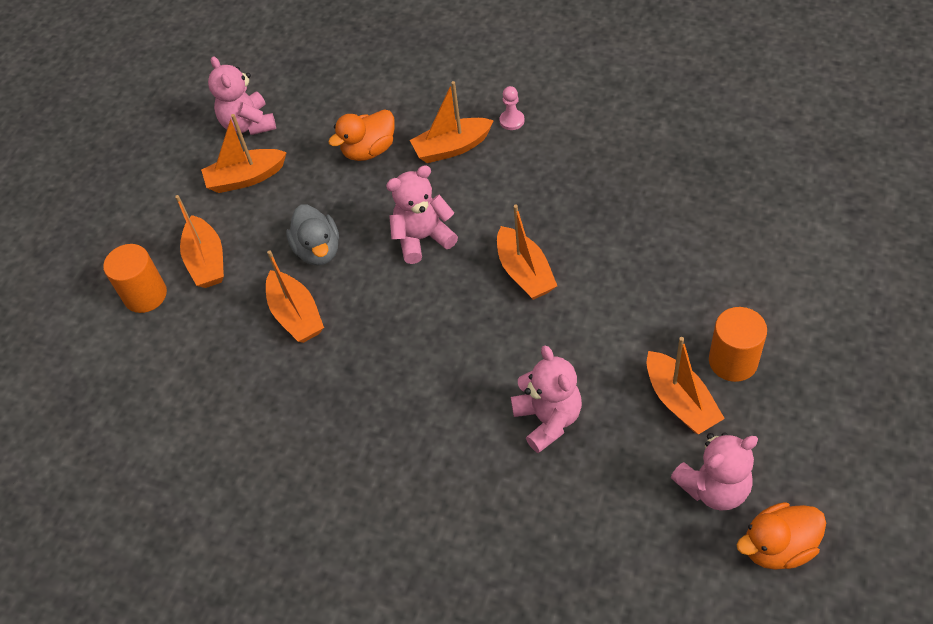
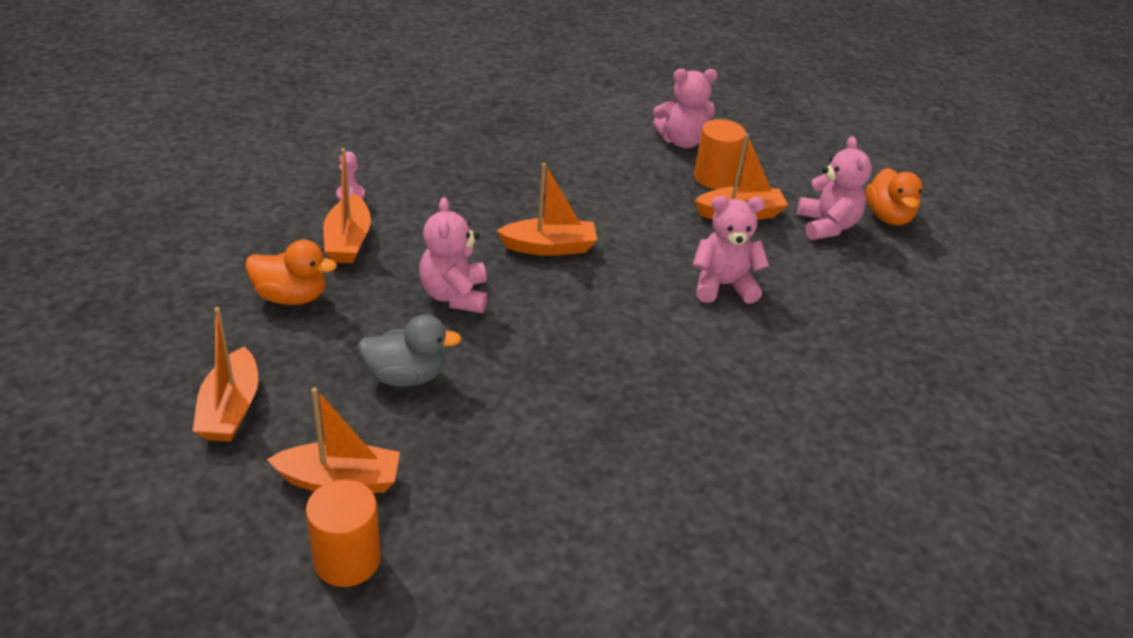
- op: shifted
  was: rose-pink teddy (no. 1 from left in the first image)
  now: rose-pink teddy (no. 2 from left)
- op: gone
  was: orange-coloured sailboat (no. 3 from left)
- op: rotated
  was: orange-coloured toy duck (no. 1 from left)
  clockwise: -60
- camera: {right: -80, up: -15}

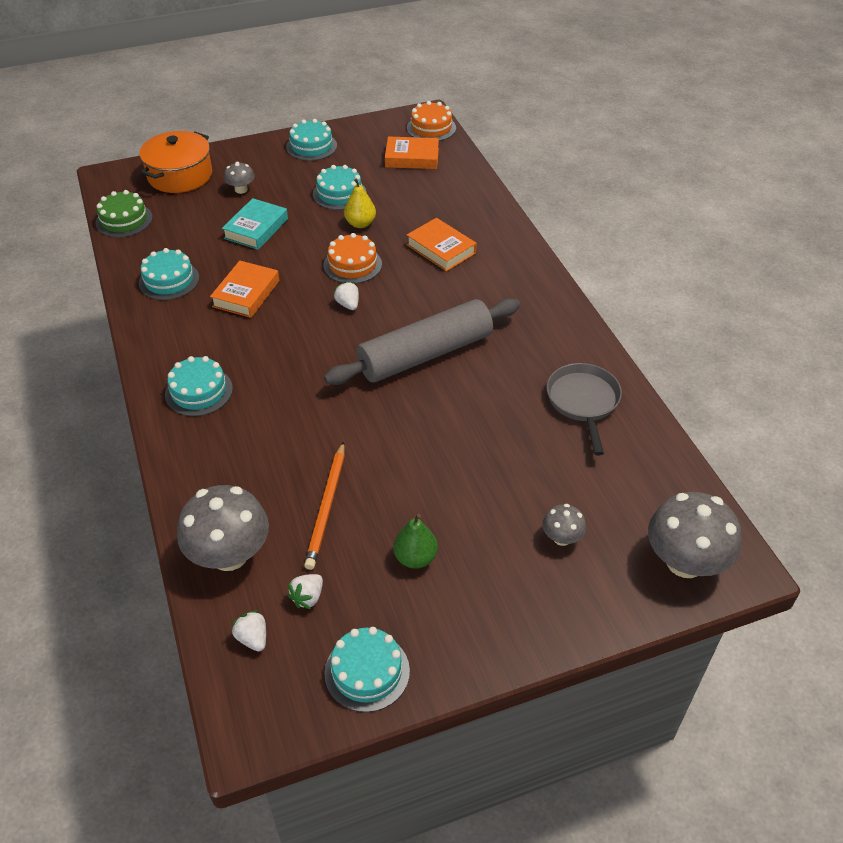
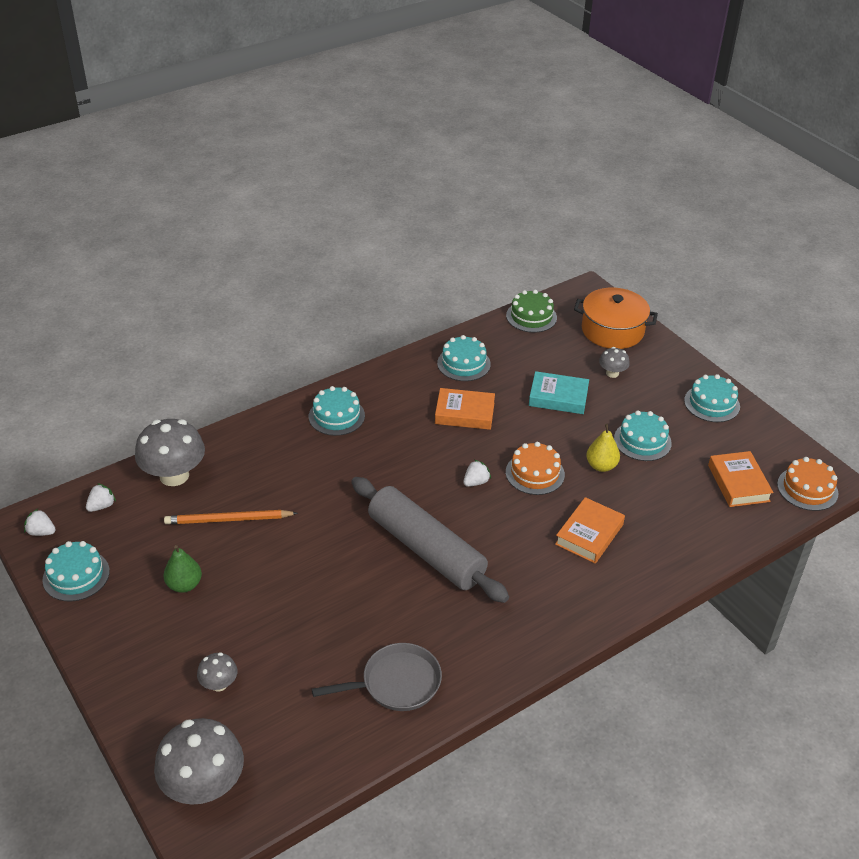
- op: shifted
  was: pure white toy strawberry (no. 2 from left in the first image)
  now: pure white toy strawberry (no. 1 from left)
- camera: {right: 75, up: -5}

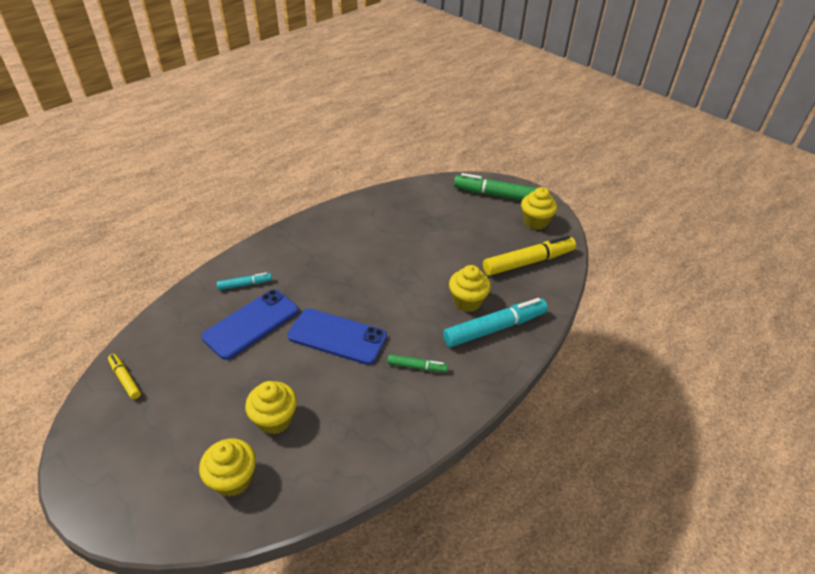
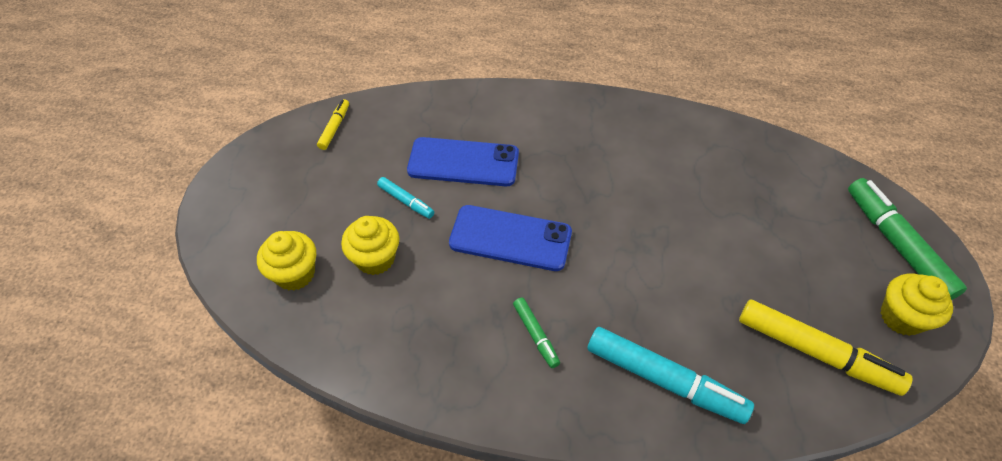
- op: shifted
  was: teal marker (no. 1 from left)
- op: rotated
  was: blue smartphone (no. 2 from left)
  clockwise: -60
- op: gone
  was: bright yellow cupcake (no. 3 from left)
- camera: {right: 55, up: 10}

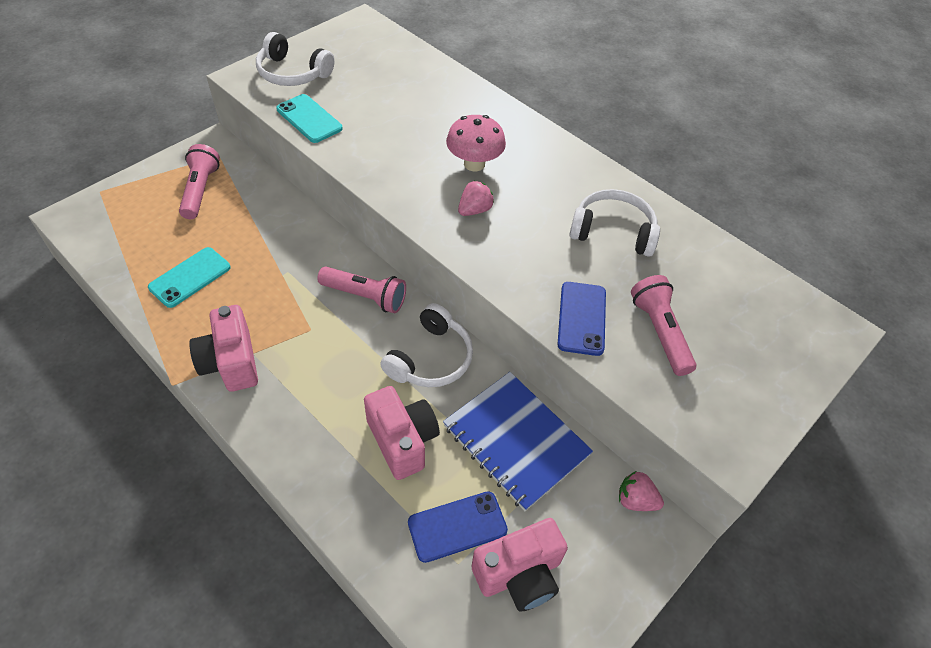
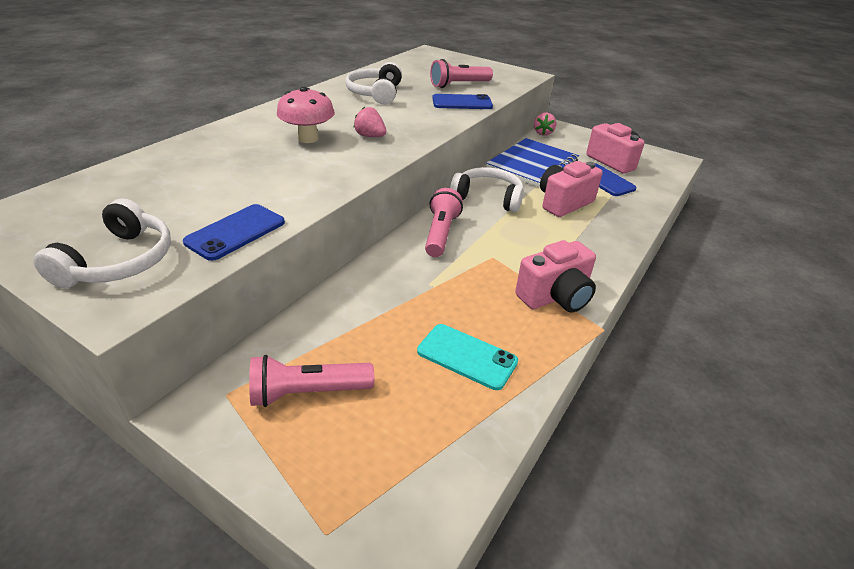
- op: repainted
  was: teal smartphone (no. 2 from left)
  now: blue smartphone (no. 1 from left)
- camera: {right: -100, up: -15}

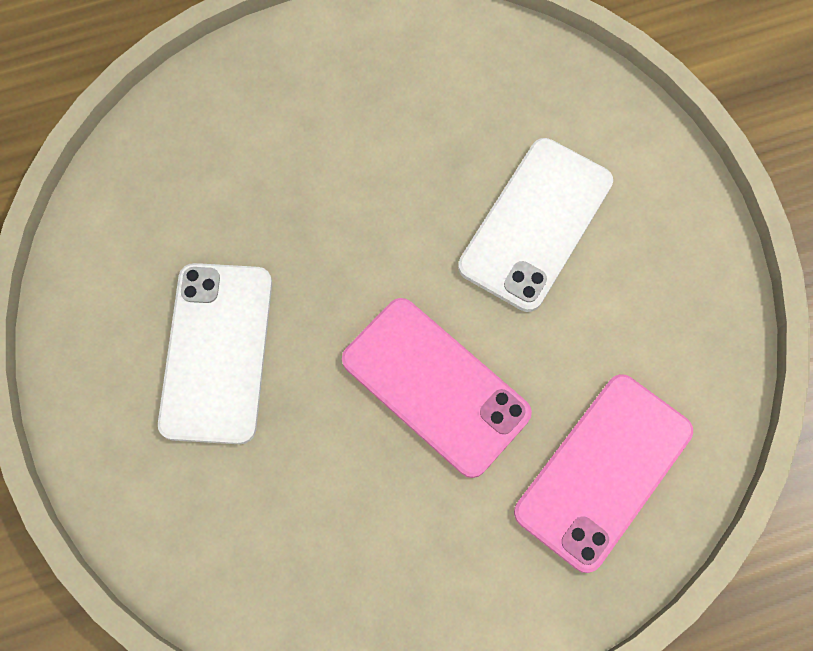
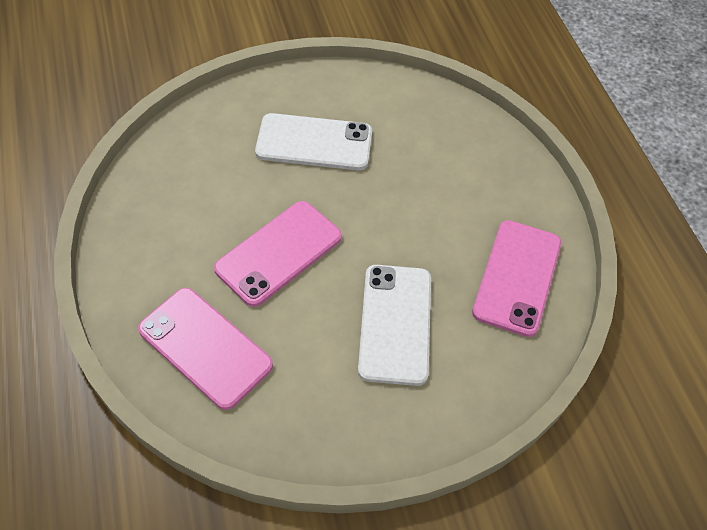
- op: rotated
  was: pure white smartphone (no. 2 from left)
  clockwise: 60
- op: new
  now: rose-pink smartphone (no. 3 from left)
- camera: {right: 90, up: -15}

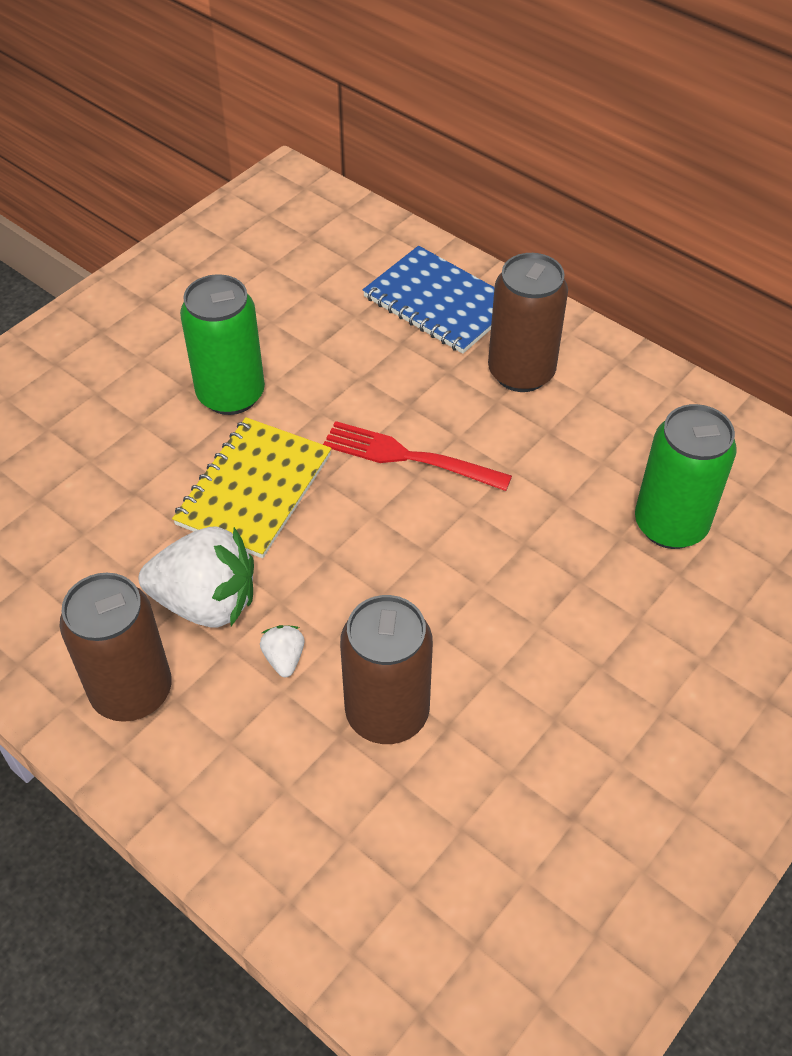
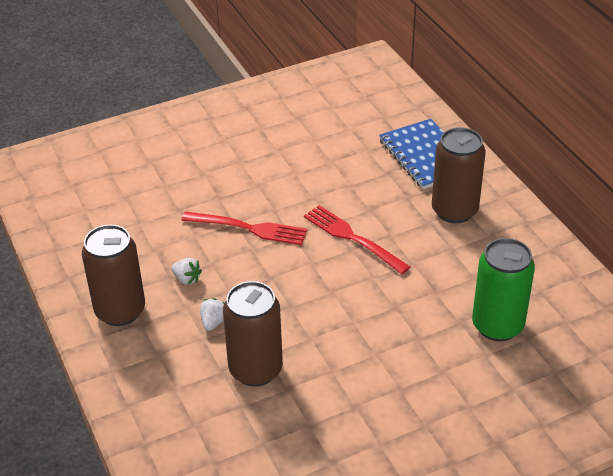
- op: scaled
  was: pure white toy strawberry (no. 1 from left)
  ratio: 0.44
- op: swapped
  was: bright yellow exercise book
  now: crimson dinner fork (no. 1 from left)
- op: gone
  was: emerald can (no. 1 from left)
- camera: {right: 25, up: -10}

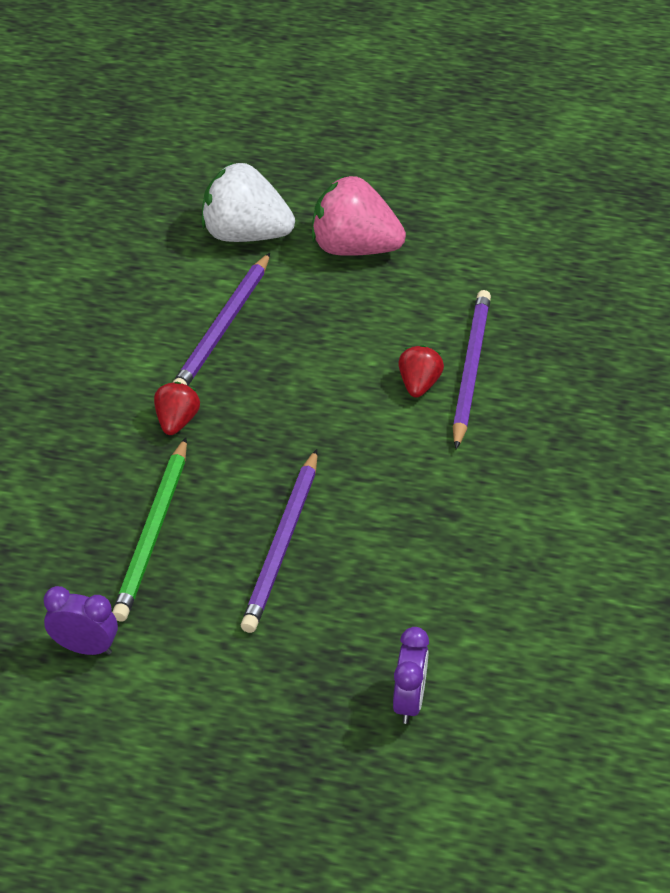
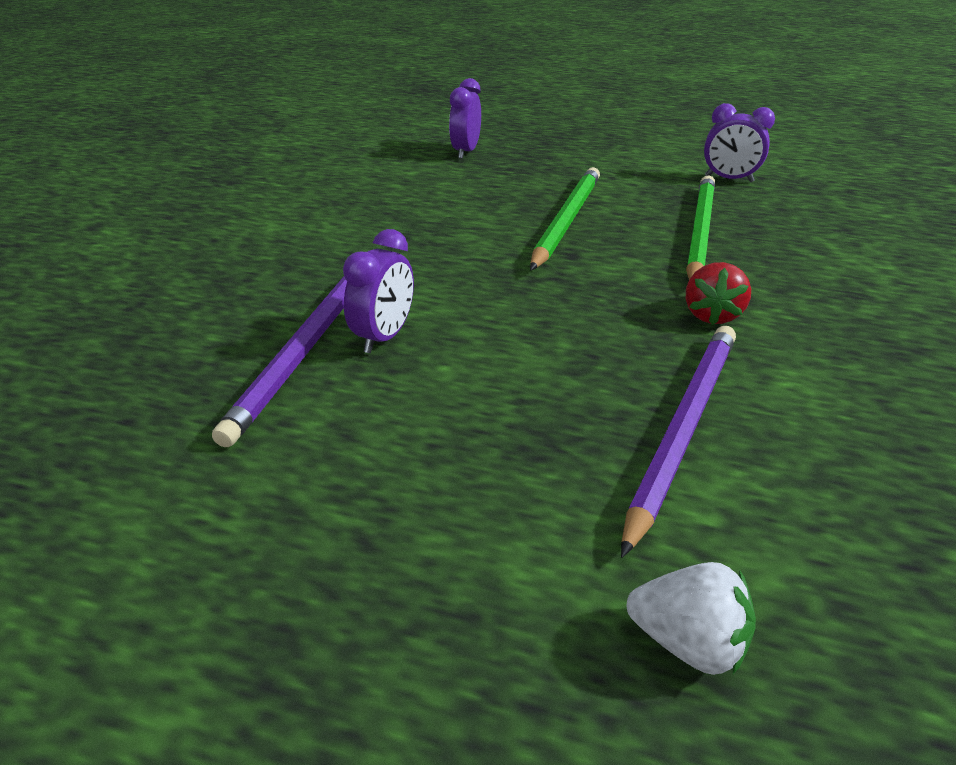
- op: scaled
  was: pure white toy strawberry
  ratio: 0.53
- op: repainted
  was: violet wooden pencil (no. 2 from left)
  now: emerald wooden pencil (no. 1 from left)
- op: gone
  was: rose-pink toy strawberry
- op: swapped
  was: crimson toy strawberry (no. 2 from left)
  now: violet bedside clock (no. 1 from left)
- camera: {right: -175, up: -10}

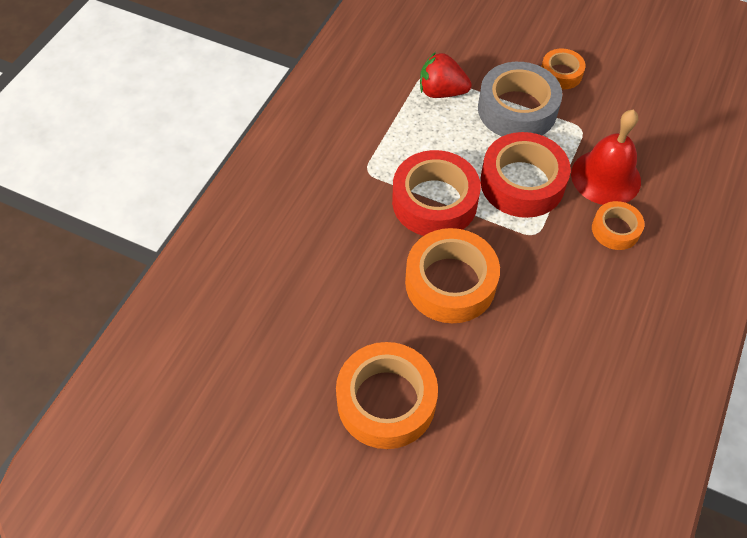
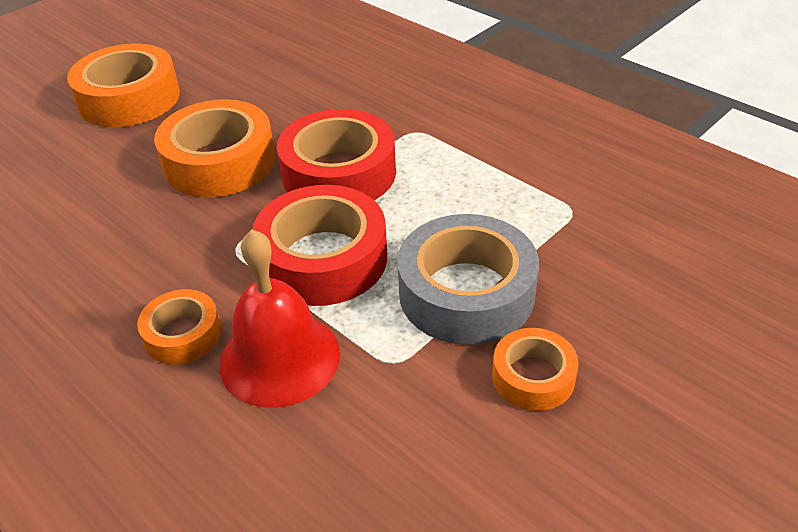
- op: gone
  was: crimson toy strawberry
- camera: {right: 110, up: -15}

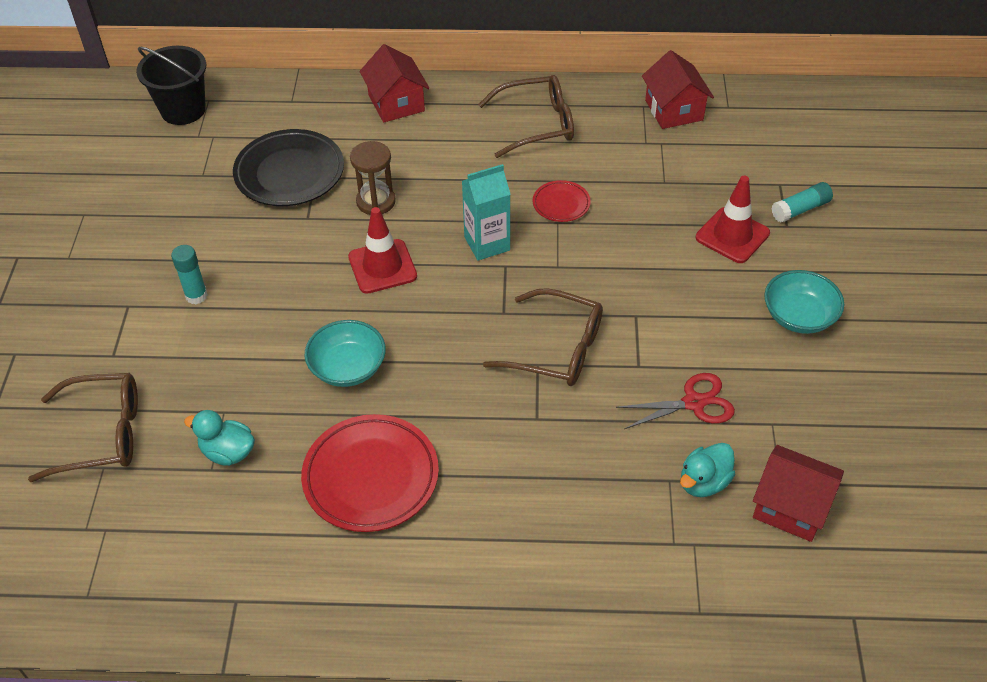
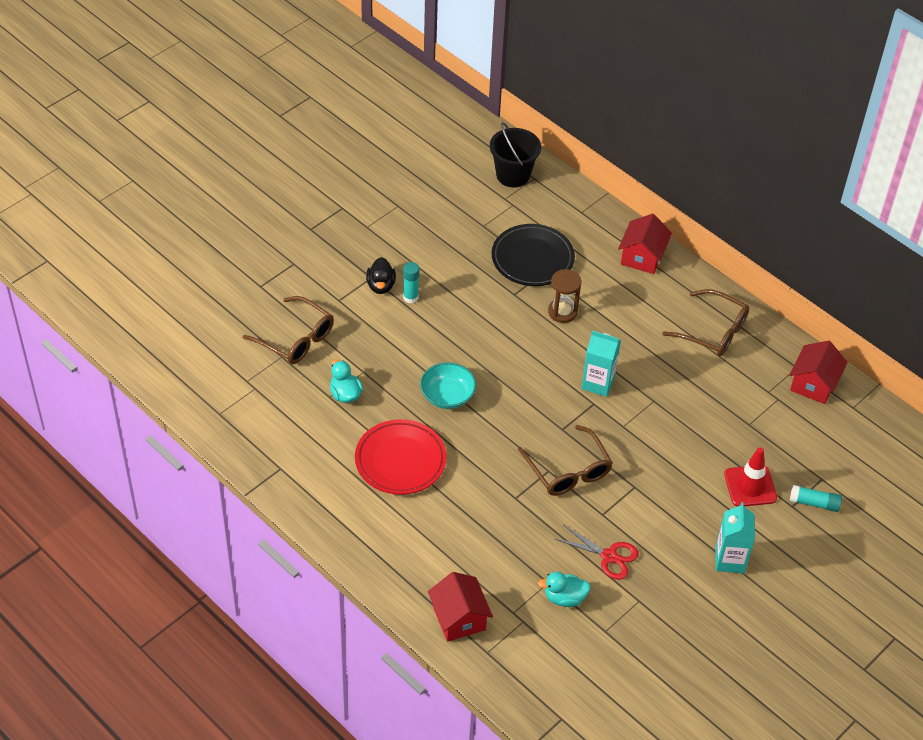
- op: gone
  was: crimson road cone (no. 1 from left)
- op: gone
  was: crimson plate (no. 2 from left)
- op: shifted
  was: crimson house (no. 3 from left in the first image)
  now: crimson house (no. 1 from left)
- op: swapped
  was: teal serving bowl (no. 2 from left)
  now: teal milk carton (no. 2 from left)
- op: new
  now: jet-black toy duck
- camera: {right: 40, up: 0}

